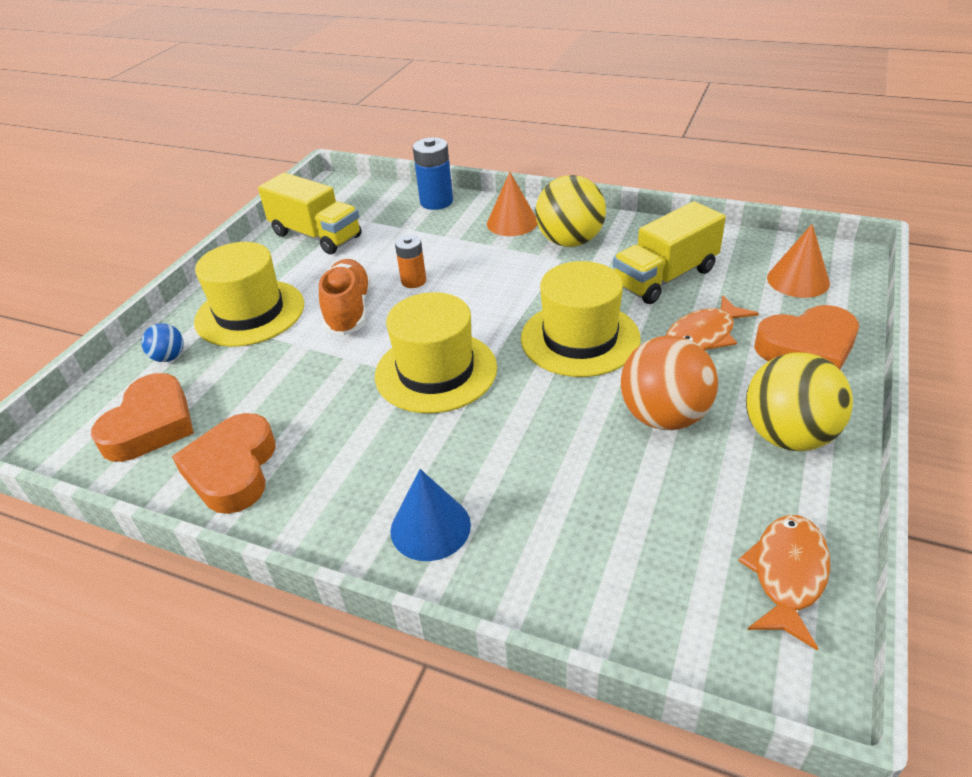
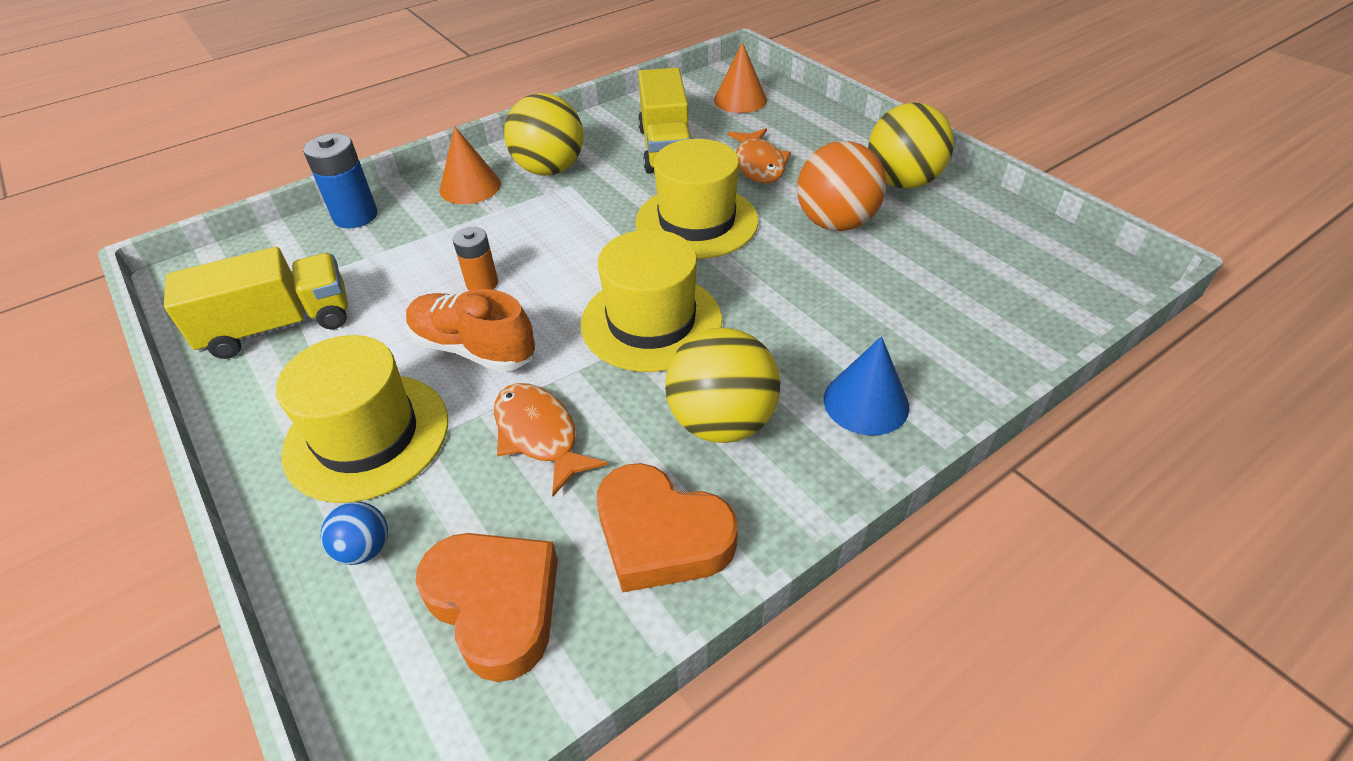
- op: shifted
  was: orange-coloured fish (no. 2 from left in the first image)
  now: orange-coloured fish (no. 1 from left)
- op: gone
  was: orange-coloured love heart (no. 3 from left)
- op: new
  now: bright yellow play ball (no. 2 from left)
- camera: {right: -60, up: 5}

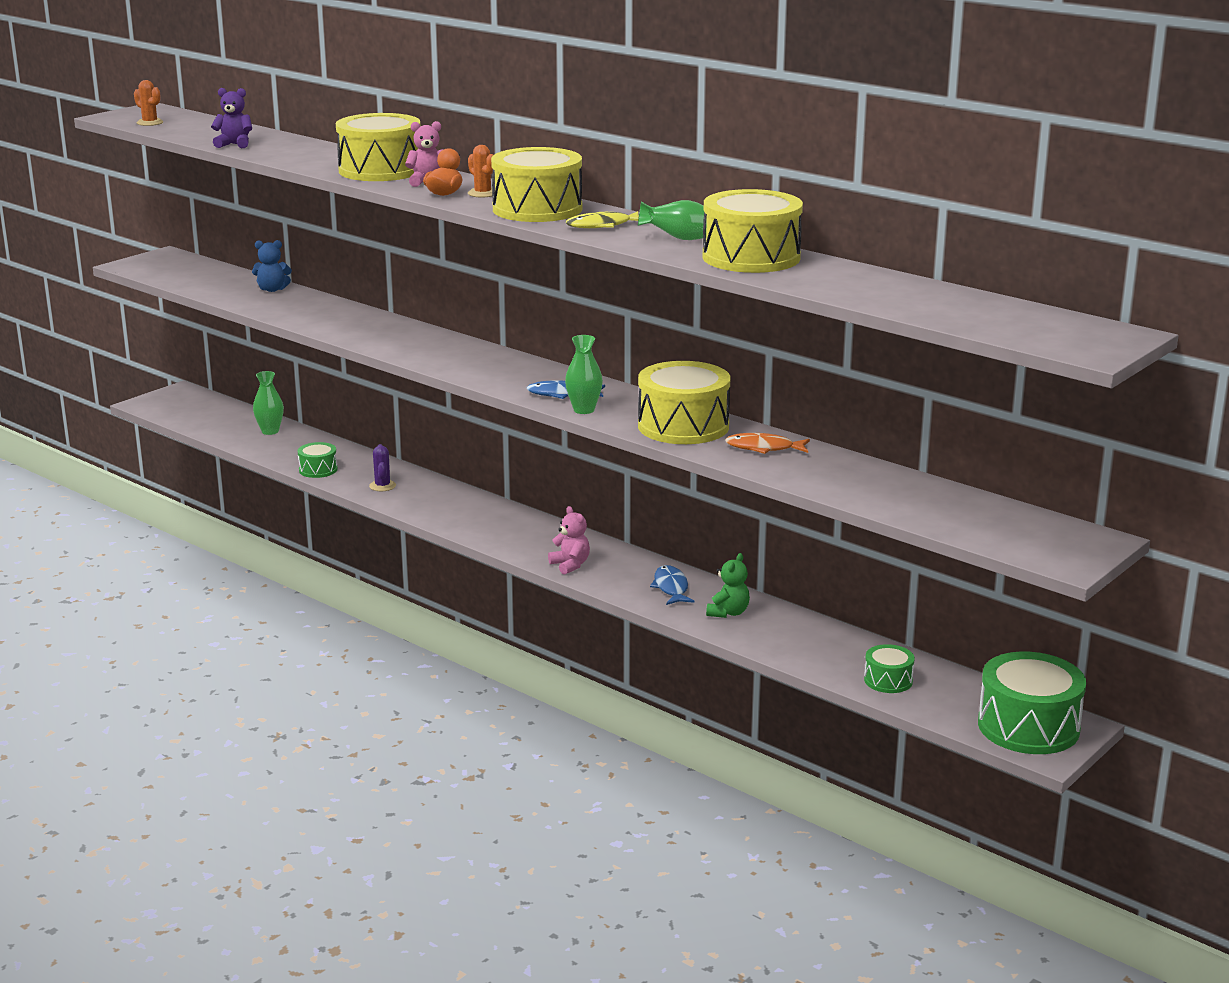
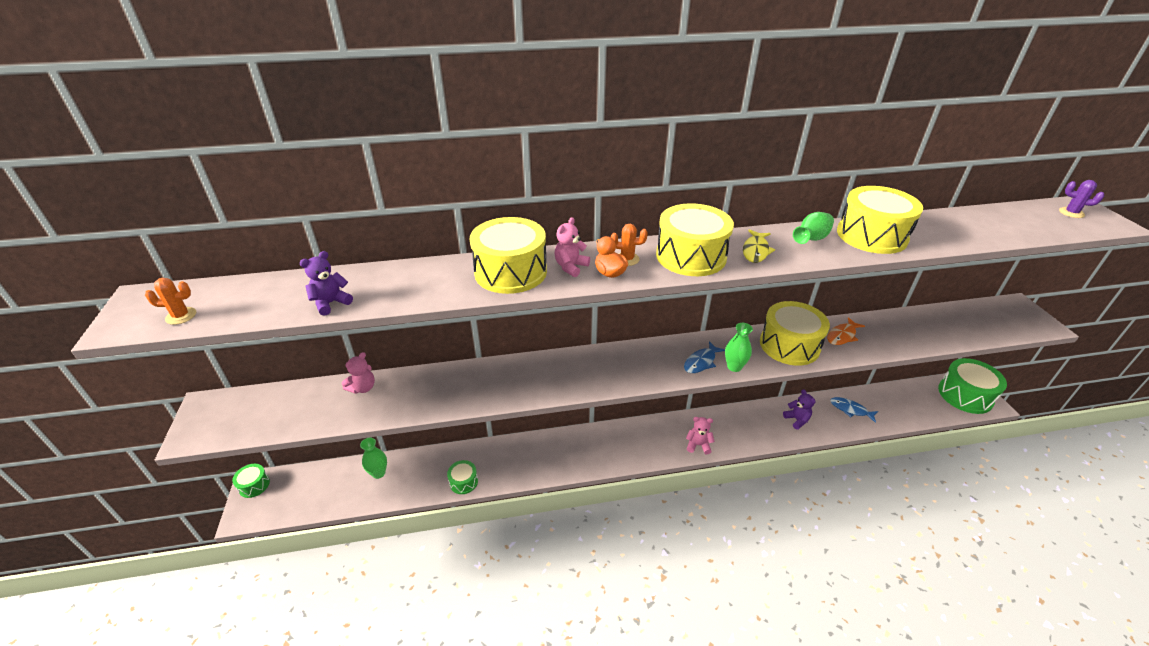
- op: repainted
  was: blue teddy
  now: rose-pink teddy (no. 1 from left)
- op: shifted
  was: violet prickly plant
- op: shifted
  was: blue fish (no. 2 from left)
- op: repainted
  was: emerald teddy
  now: violet teddy (no. 2 from left)
- op: shifted
  was: emerald snare drum (no. 2 from left in the first image)
  now: emerald snare drum (no. 1 from left)
- camera: {right: -50, up: 15}

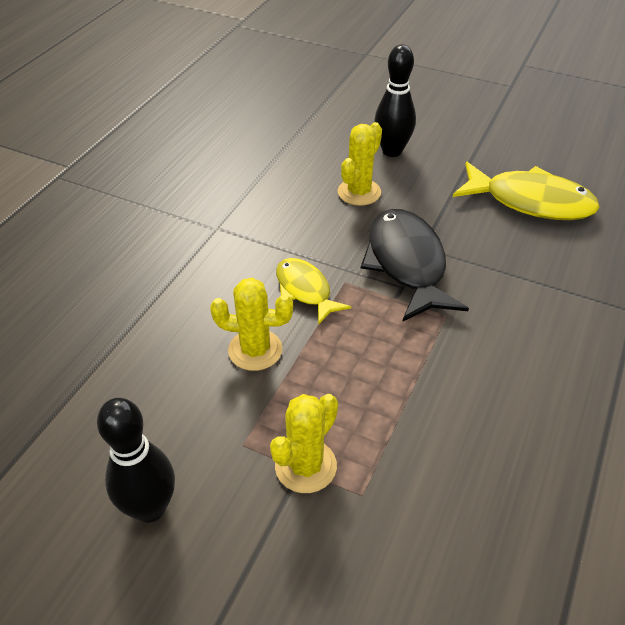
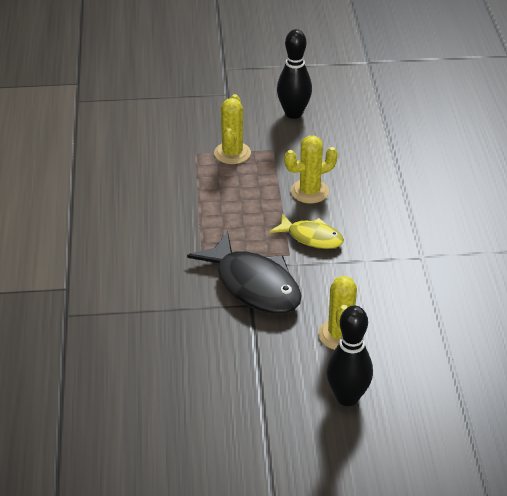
- op: gone
  was: bright yellow fish (no. 2 from left)
- camera: {right: 150, up: -5}

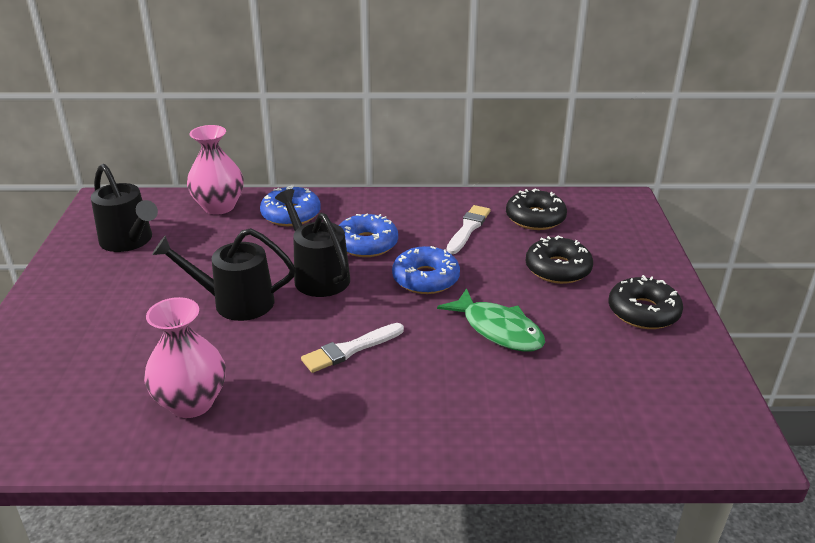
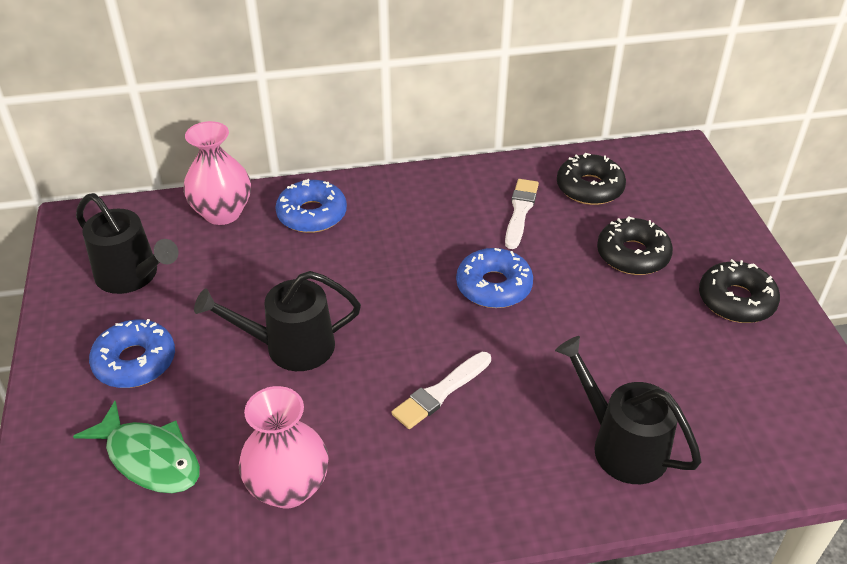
- op: shifted
  was: jet-black watering pot (no. 3 from left)
- op: shifted
  was: blue glazed donut (no. 2 from left in the first image)
  now: blue glazed donut (no. 1 from left)
- op: shifted
  was: emerald fish
- camera: {right: -10, up: 10}

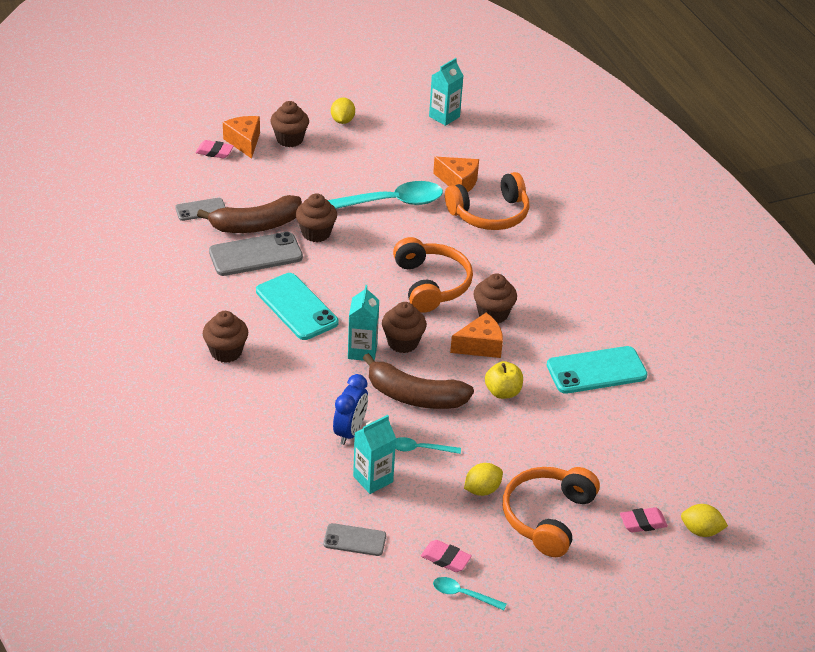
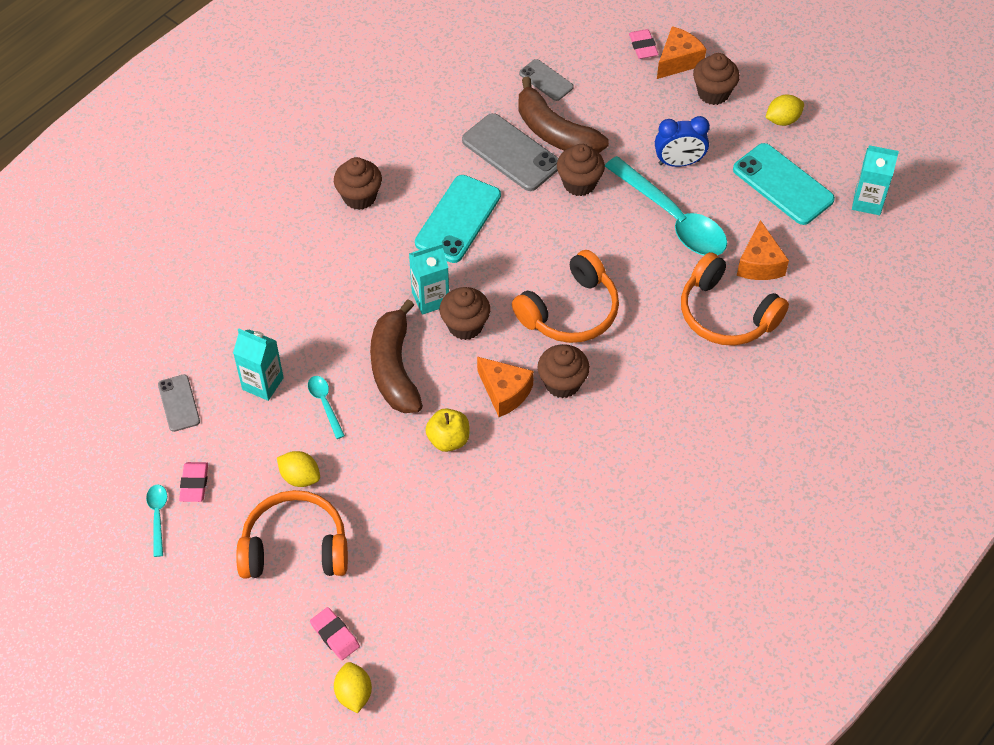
- op: shifted
  was: blue bedside clock
- op: shifted
  was: teal smartphone (no. 2 from left)
- camera: {right: 65, up: 15}

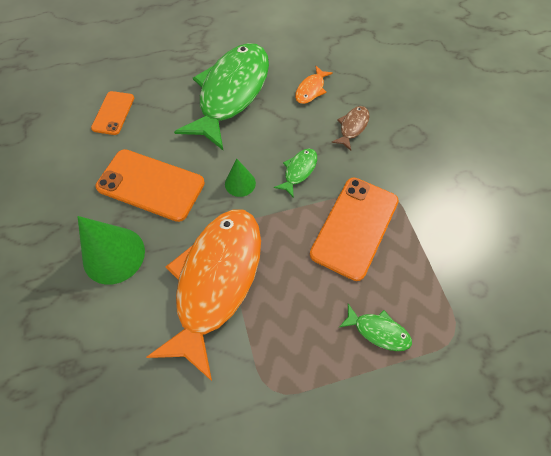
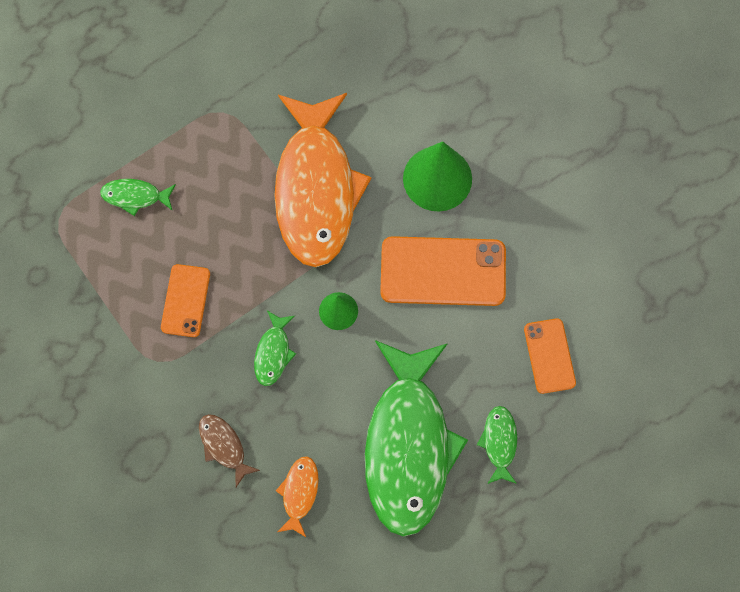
- op: scaled
  was: orange-coloured smartphone (no. 3 from left in the first image)
  ratio: 0.58
- op: rotated
  was: russet fish
  clockwise: 135
- op: new
  now: emerald fish (no. 4 from left)
- camera: {right: 160, up: 10}

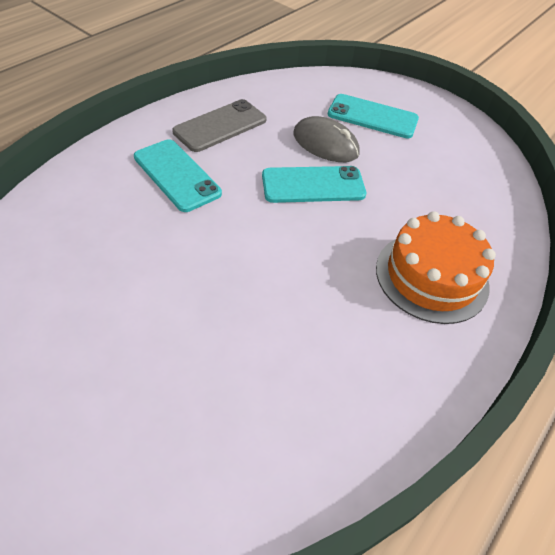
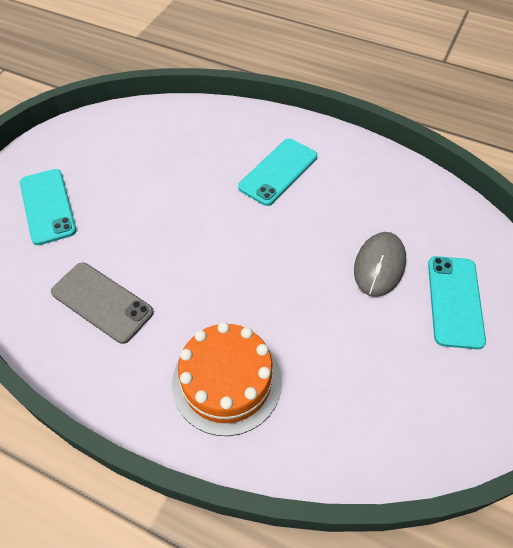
- op: shifted
  was: ash-grey smartphone
- op: shifted
  was: teal smartphone (no. 2 from left in the first image)
  now: teal smartphone (no. 1 from left)
- camera: {right: 80, up: 5}

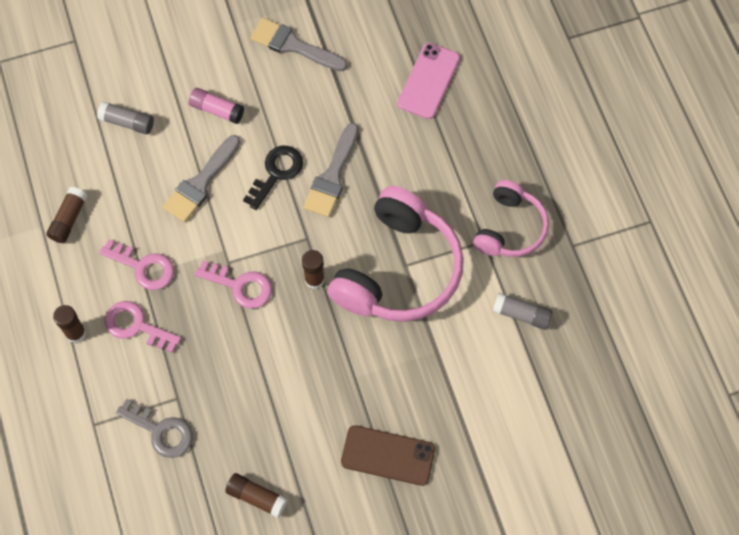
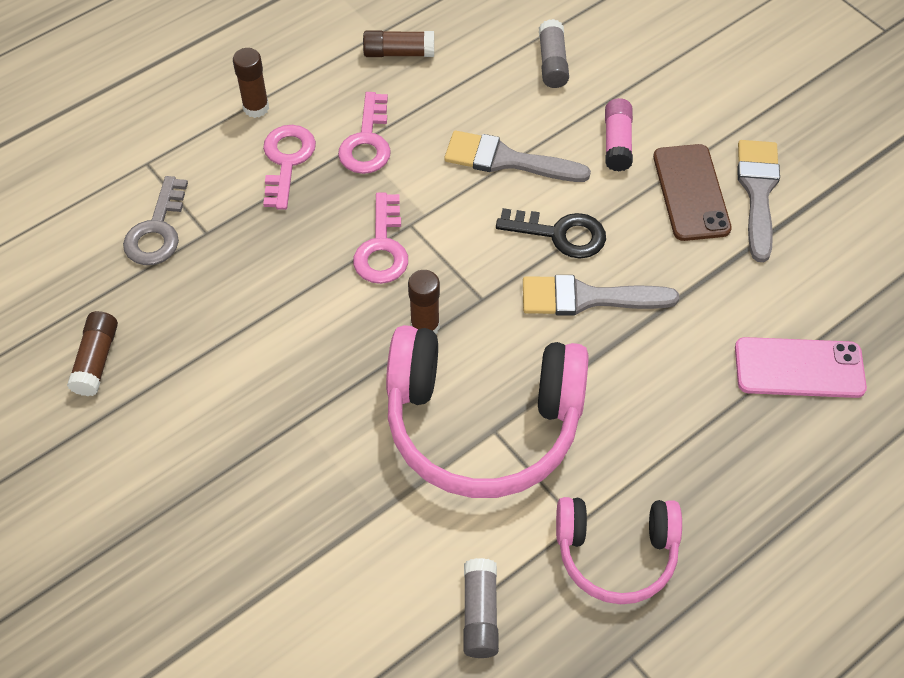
- op: shifted
  was: russet smartphone
- camera: {right: 70, up: -10}

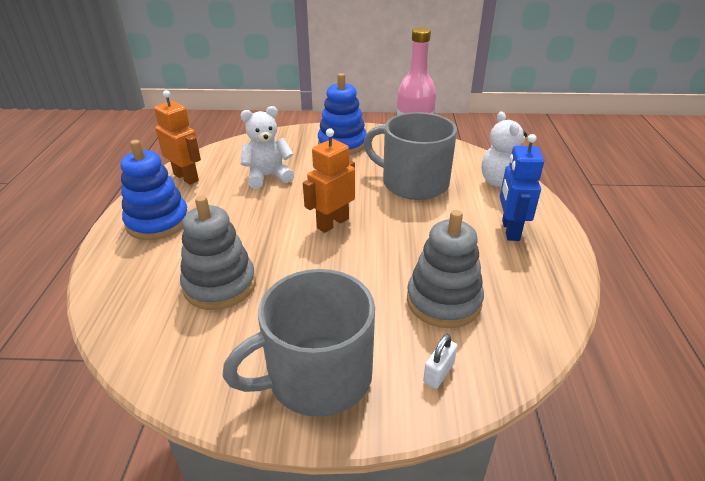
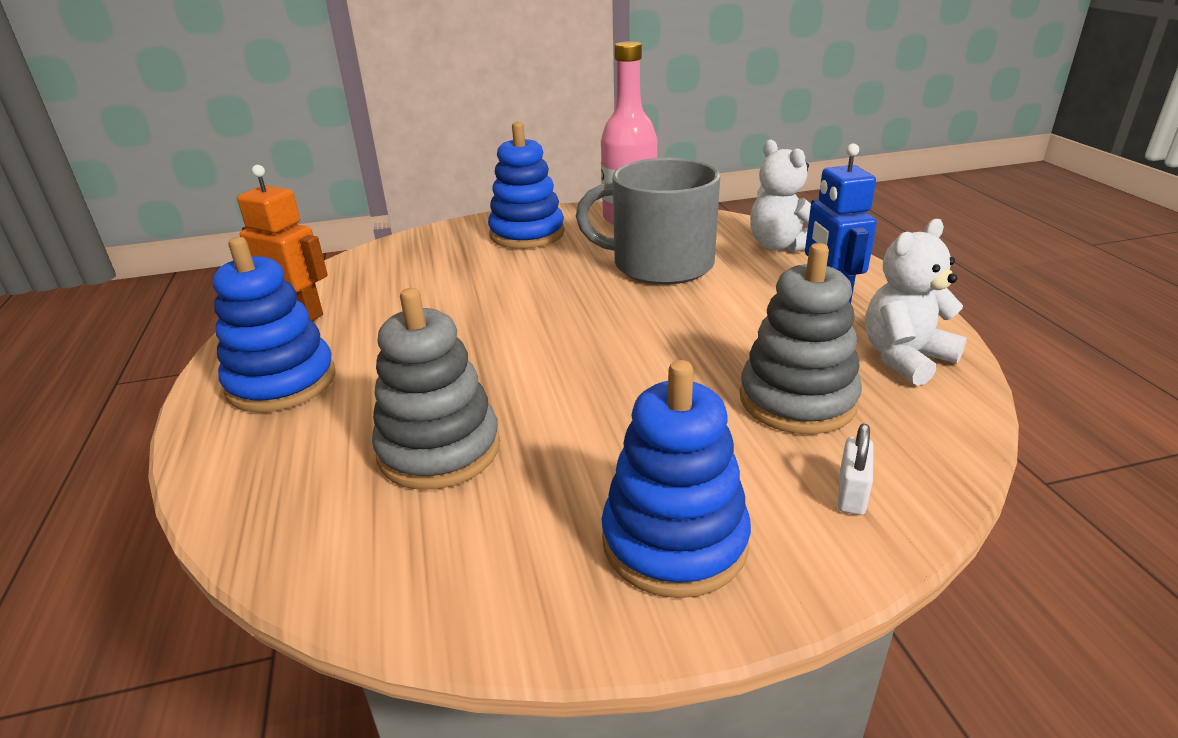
- op: swapped
  was: ash-grey tea mug (no. 1 from left)
  now: blue ring stacker (no. 3 from left)
- op: shifted
  was: pure white teddy (no. 1 from left in the first image)
  now: pure white teddy (no. 2 from left)
- op: gone
  was: orange-coloured toy robot (no. 2 from left)
- camera: {right: -15, up: -5}

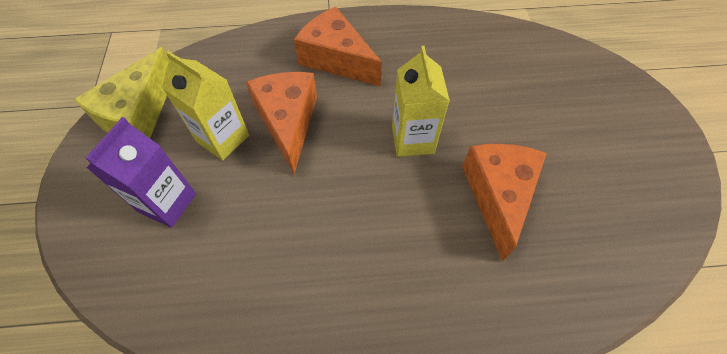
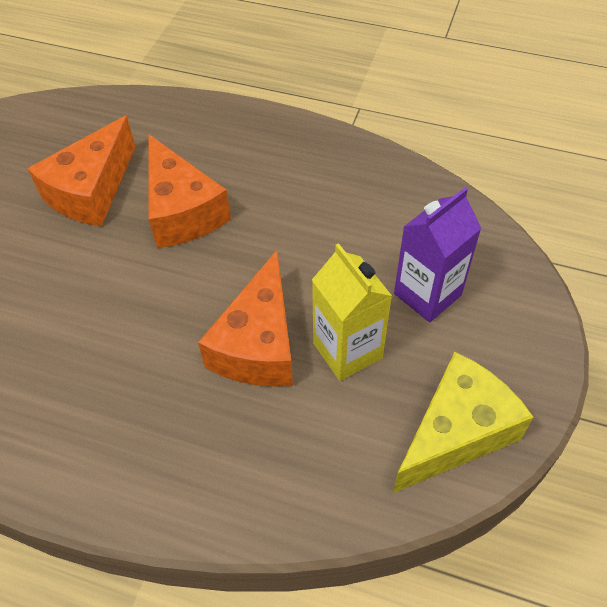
- op: shifted
  was: orange-coloured cheese (no. 2 from left)
- op: gone
  was: bright yellow milk carton (no. 2 from left)
- camera: {right: -155, up: -5}

